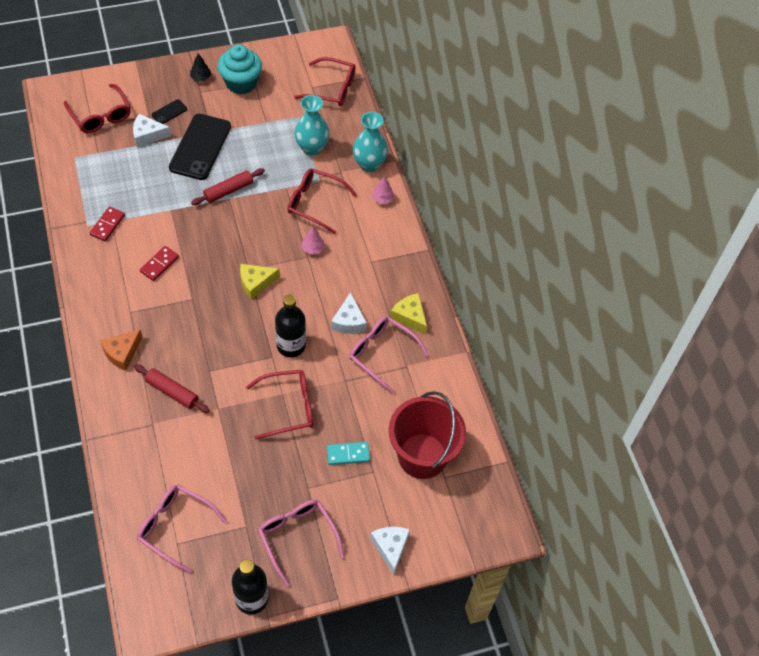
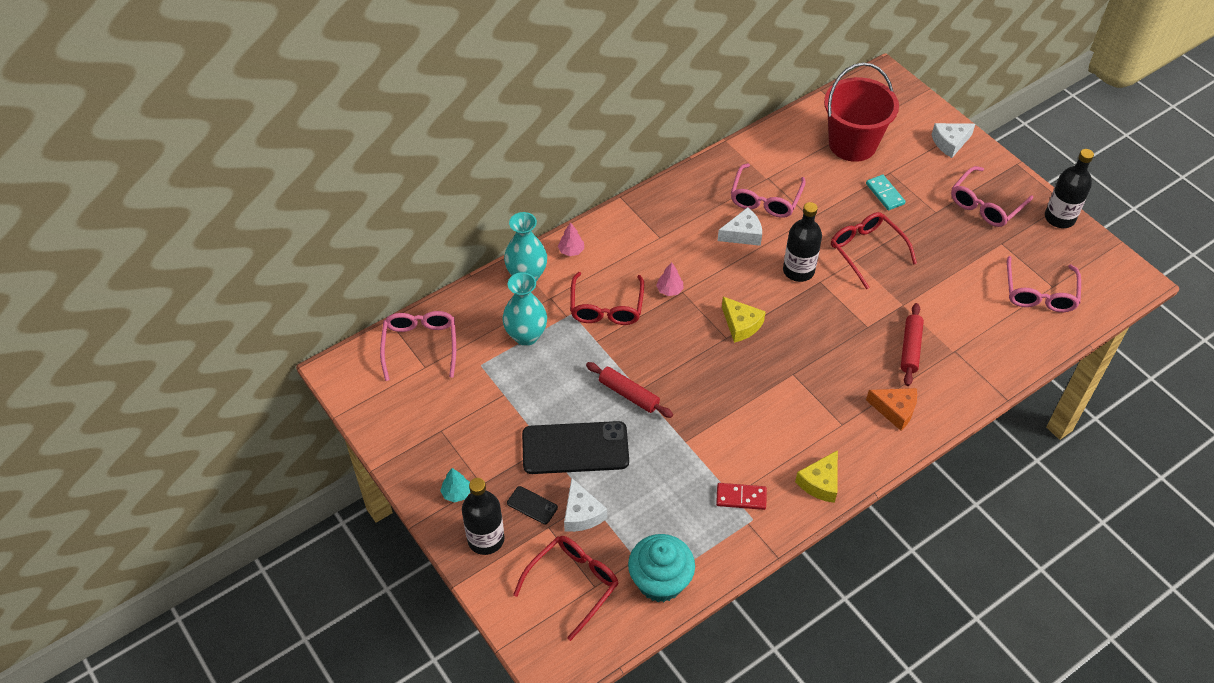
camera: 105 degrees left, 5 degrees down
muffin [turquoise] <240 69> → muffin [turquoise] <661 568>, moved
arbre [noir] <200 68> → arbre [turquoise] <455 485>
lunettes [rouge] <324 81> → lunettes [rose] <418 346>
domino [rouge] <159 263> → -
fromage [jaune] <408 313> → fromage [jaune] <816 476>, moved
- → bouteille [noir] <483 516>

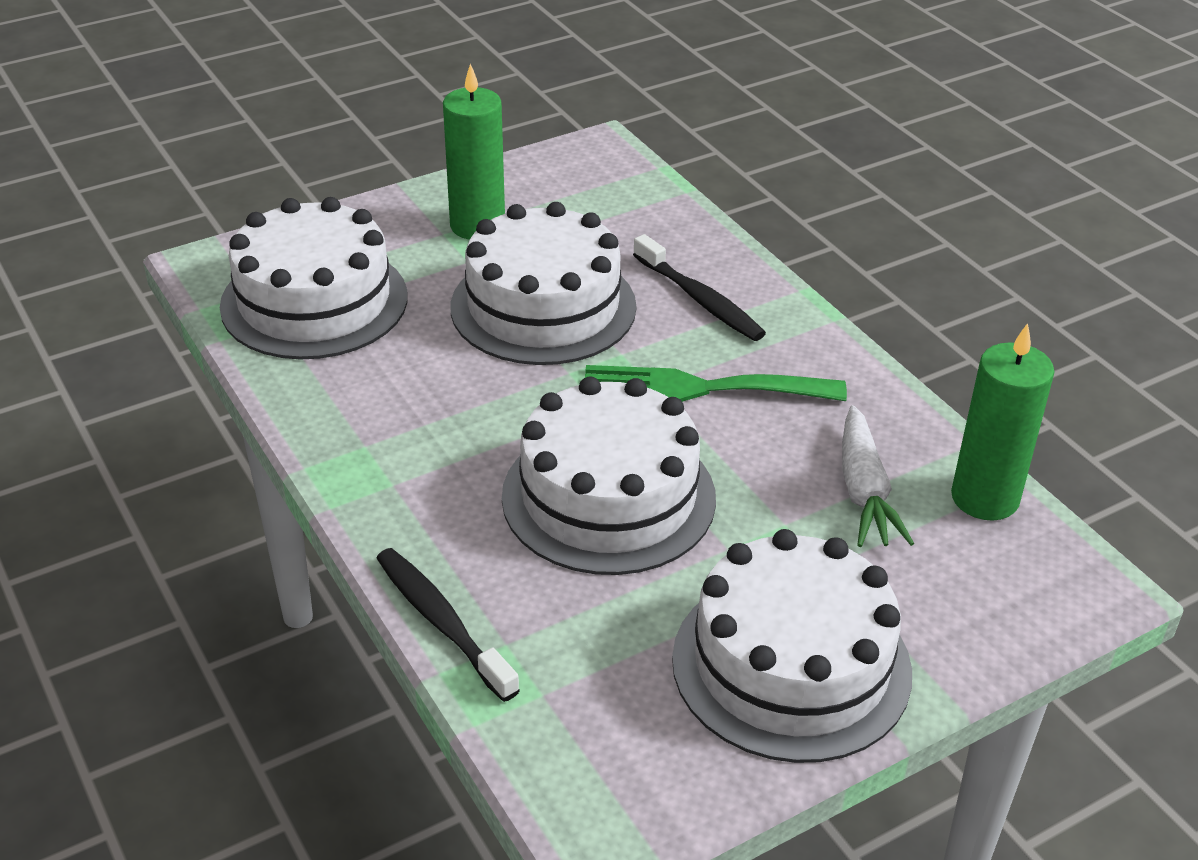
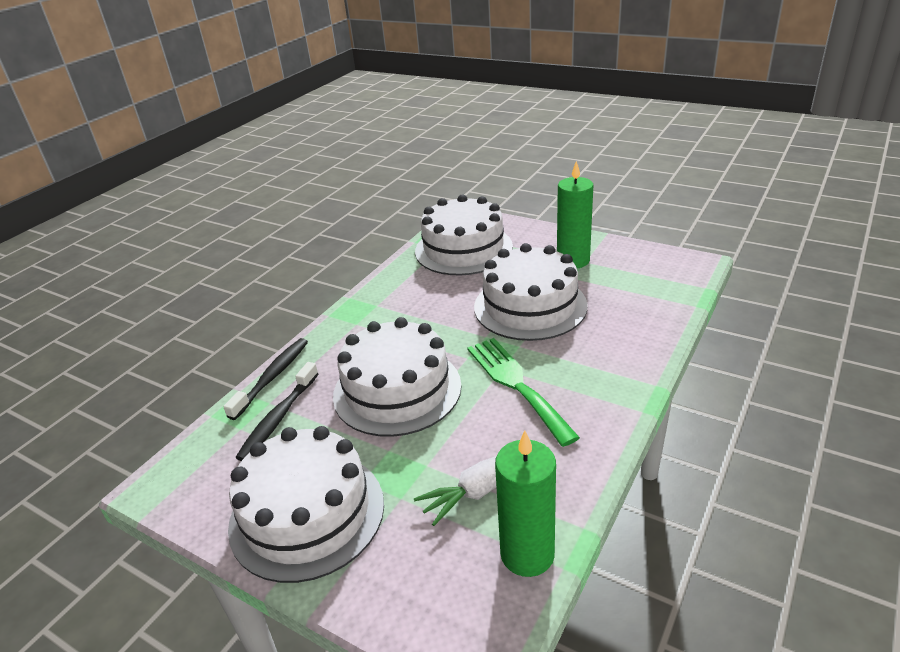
camera: 65 degrees right, 5 degrees down
brosse à dents [noir] <699 287> → brosse à dents [noir] <277 411>, moved

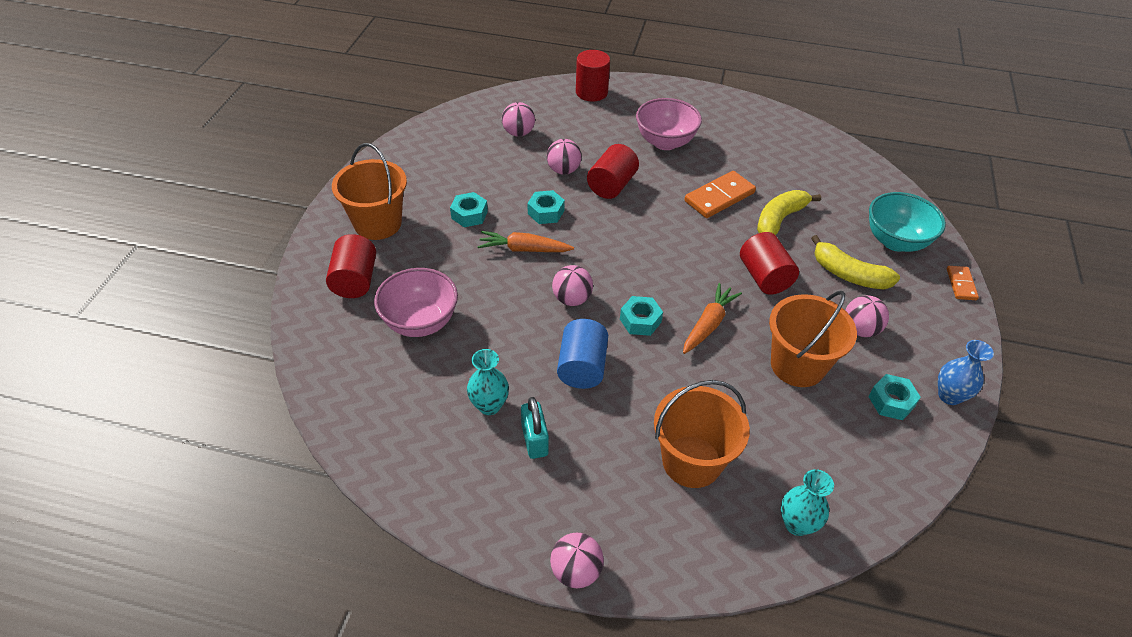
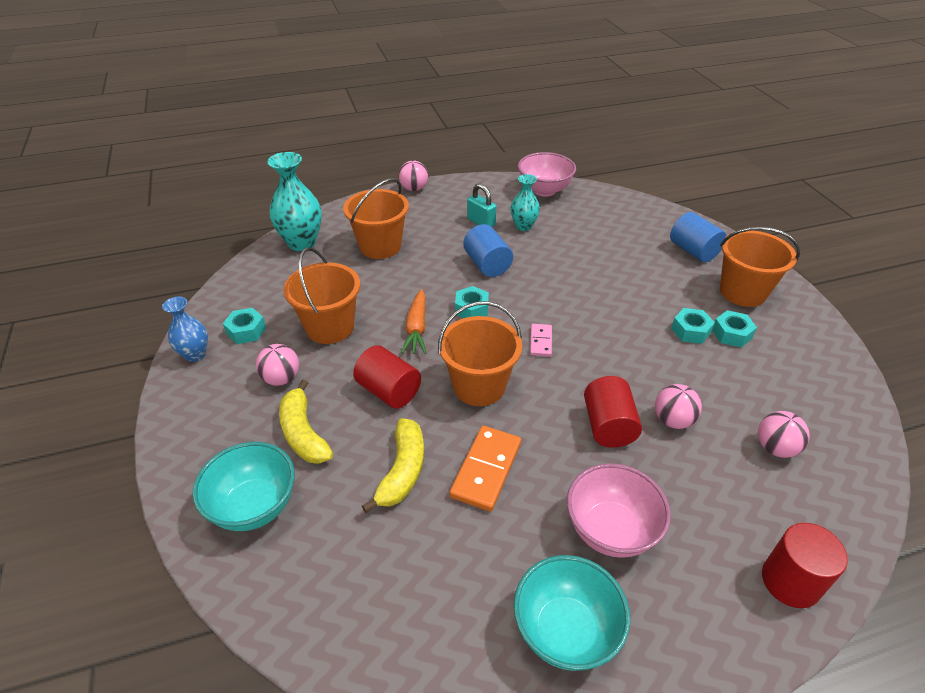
camera: 150 degrees right, 5 degrees down
écrou [turquoise] <546 207> → écrou [turquoise] <734 328>, moved
carotte [orange] <525 241> → -
cylindre [rouge] <351 266> → cylindre [bleu] <698 237>
banane [jaune] <855 262> → banane [jaune] <306 422>, 120 degrees counterclockwise
balle [rose] <572 285> → -
domino [orange] <963 283> → -
bol [rose] <416 302> → bol [rose] <547 174>, moved
vase [turquoise] <807 502> → vase [turquoise] <294 201>, x1.66
- → seau [orange] <480 353>
- → domino [rose] <541 340>
- → bol [turquoise] <572 613>

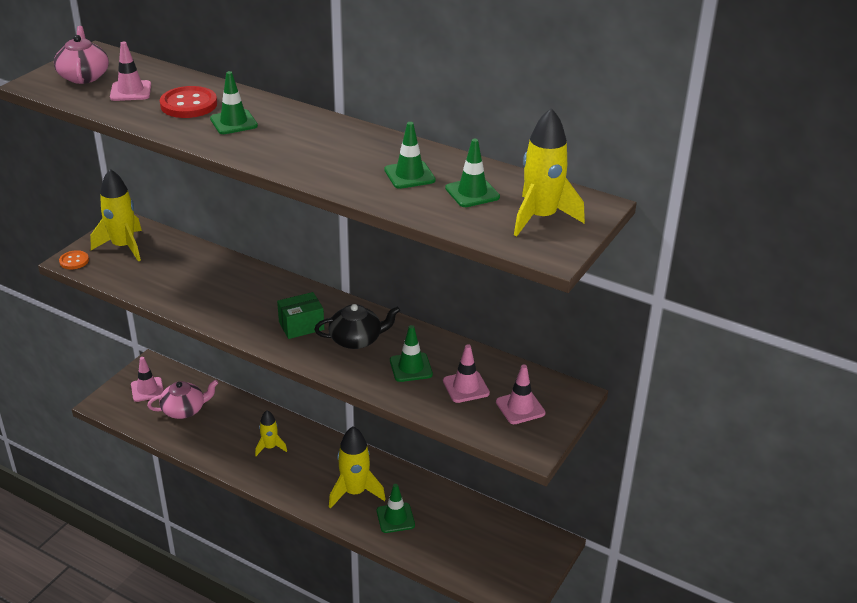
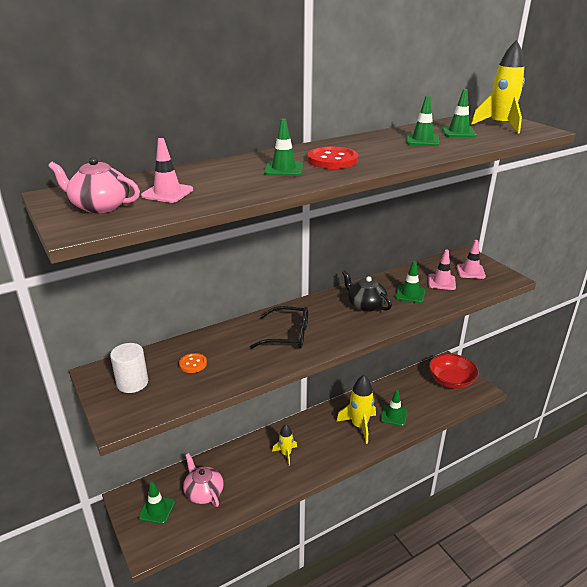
camera: 60 degrees left, 5 degrees down
bouton [rouge] <188 102> → bouton [rouge] <332 157>, moved
fusée [jaune] <116 215> → cylindre [blanc] <129 368>
bouton [orange] <74 259> → bouton [orange] <193 363>, moved
boîte [vert] <300 315> → -
théière [noir] <357 326> → théière [noir] <367 291>, 60 degrees counterclockwise
cône de chantier [rose] <147 379> → cône de chantier [vert] <156 503>
théière [rose] <182 399> → théière [rose] <203 480>, 45 degrees counterclockwise
- → lunettes [noir] <279 327>
- → bol [rouge] <454 371>

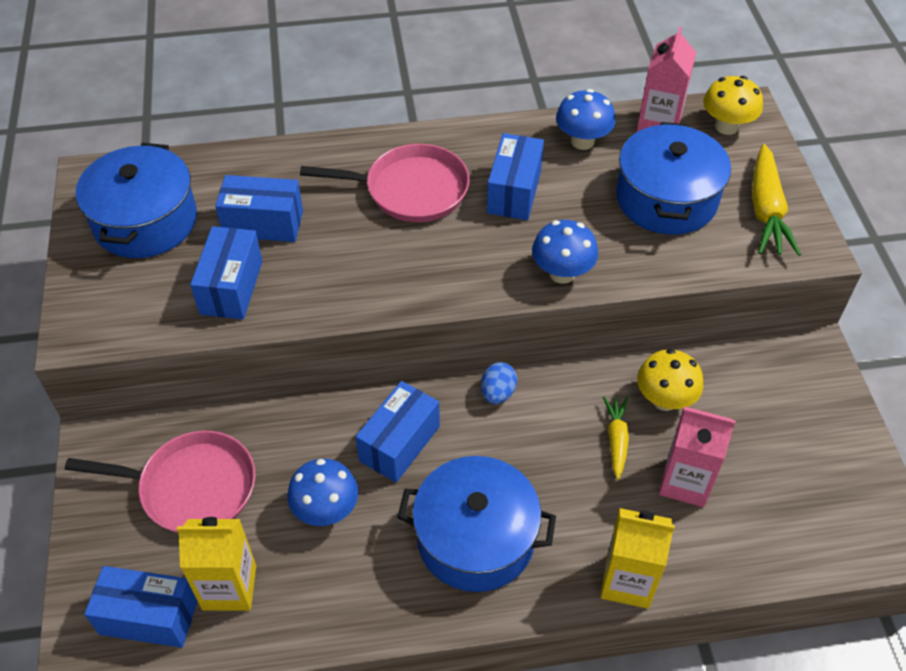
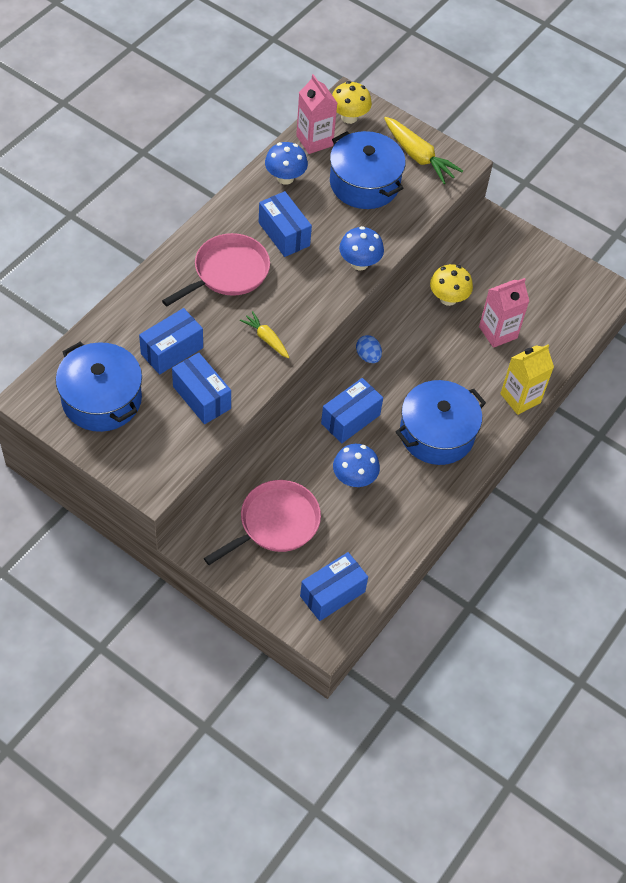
camera: 50 degrees left, 5 degrees up
boîte [bleu] <398 432> → boîte [bleu] <352 410>, 60 degrees clockwise
carotte [jaune] <616 438> → carotte [jaune] <264 334>, moved
brique de lait [jaune] <216 564> → -

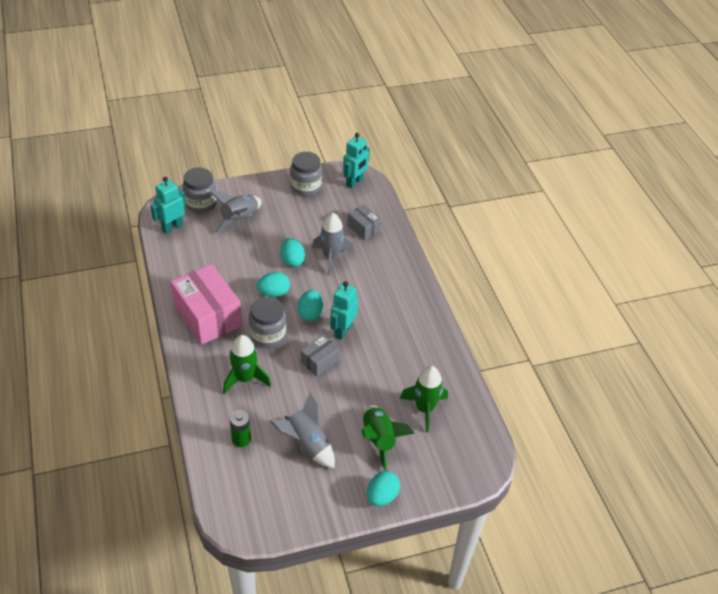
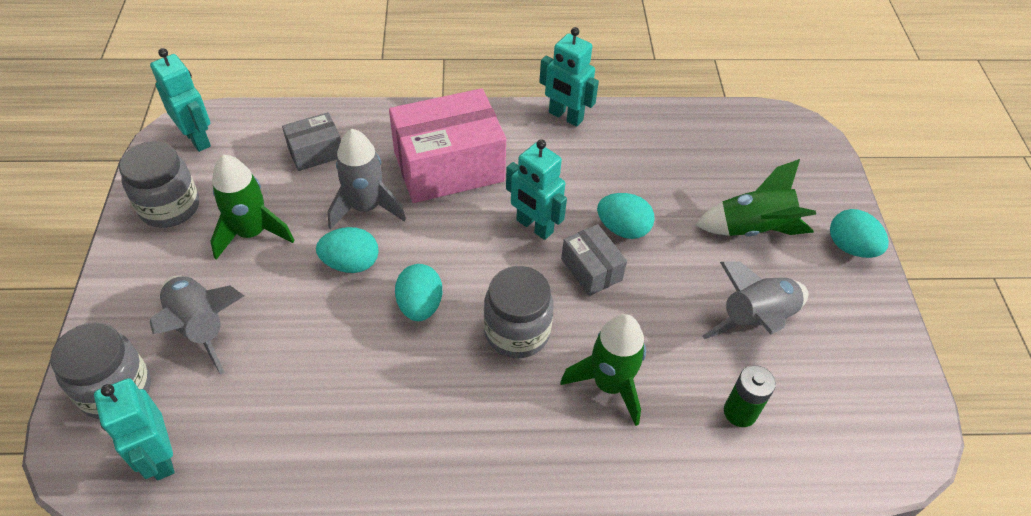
camera: 75 degrees left, 5 degrees up
boîte [rose] <206 304> → boîte [rose] <447 145>, moved
œuf [turquoise] <310 305> → œuf [turquoise] <626 216>, moved
fusée [vert] <424 399> → fusée [vert] <252 207>, moved
- → robot [turquoise] <569 77>

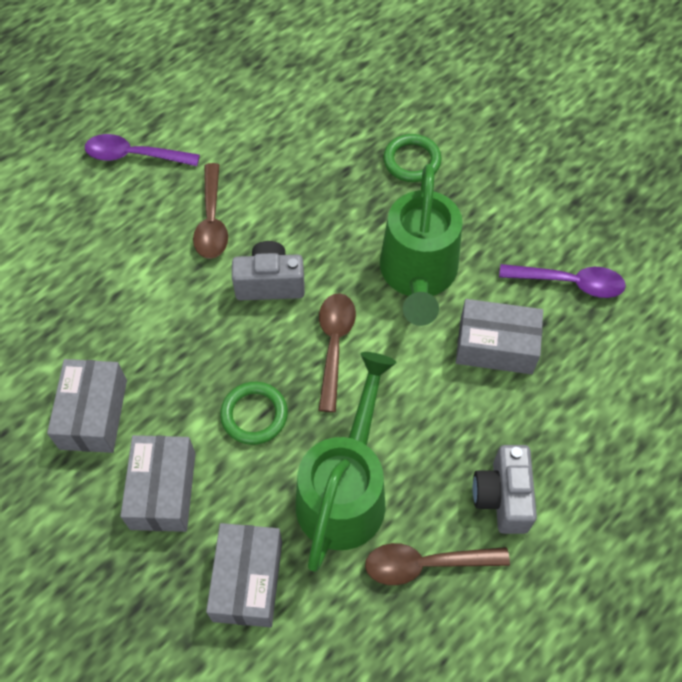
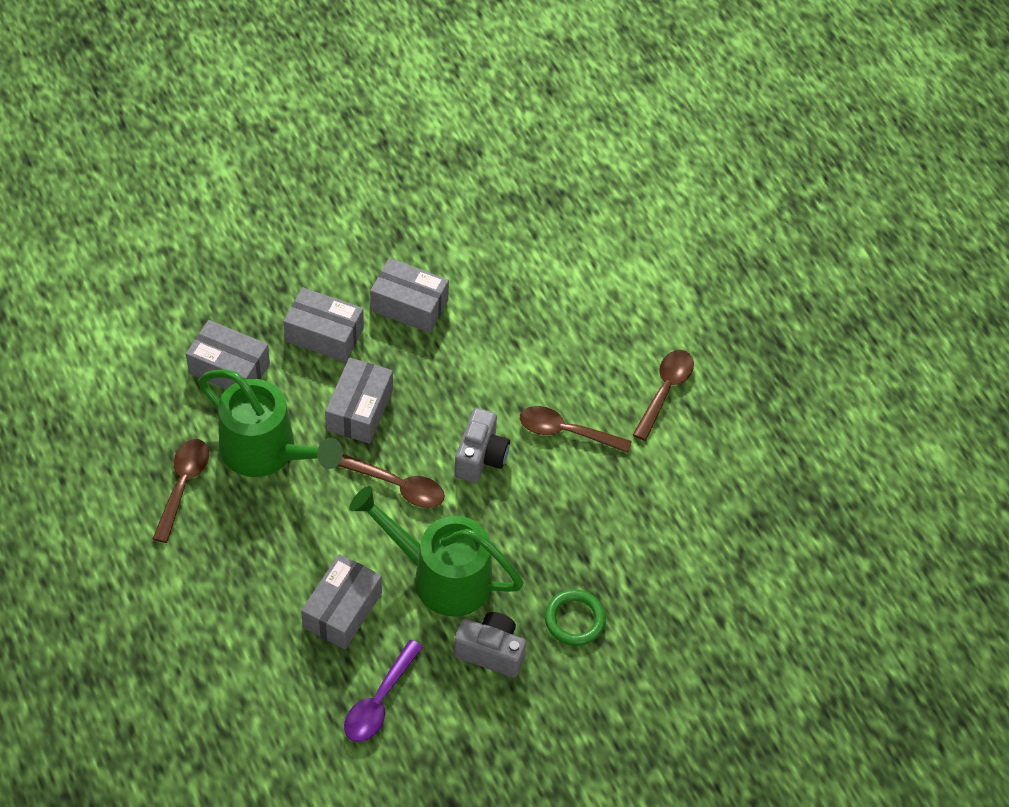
camera: 105 degrees right, 5 degrees down
cuillère [violet] <142 150> → cuillère [marron] <663 395>
anneau [vert] <254 413> → boîte [gris] <359 401>
appareil photo [gris] <505 489> → appareil photo [gris] <490 645>, moved

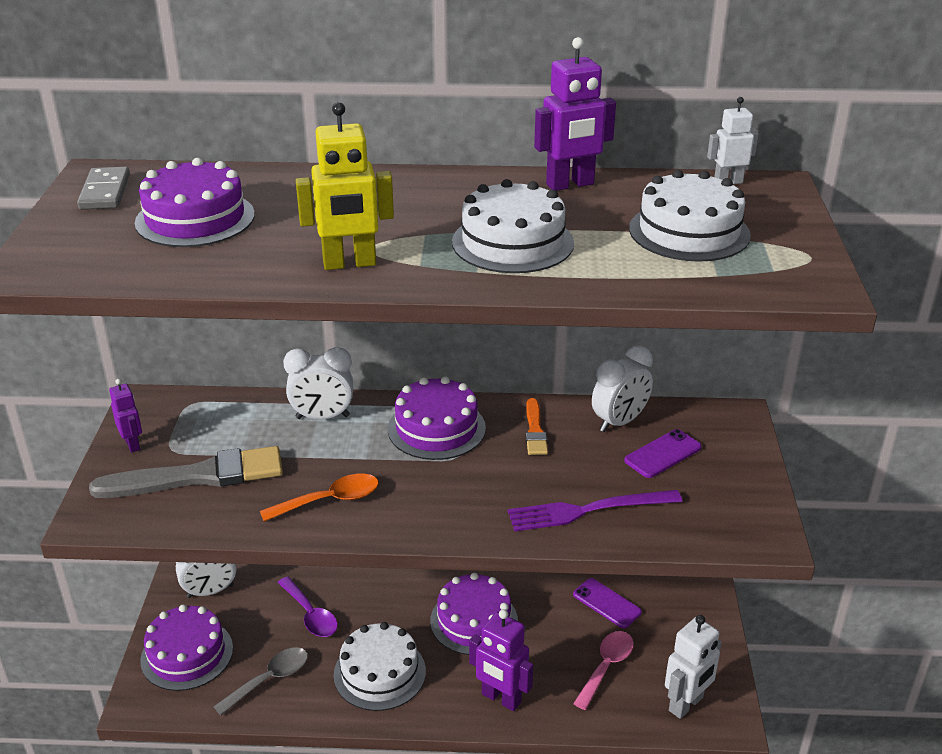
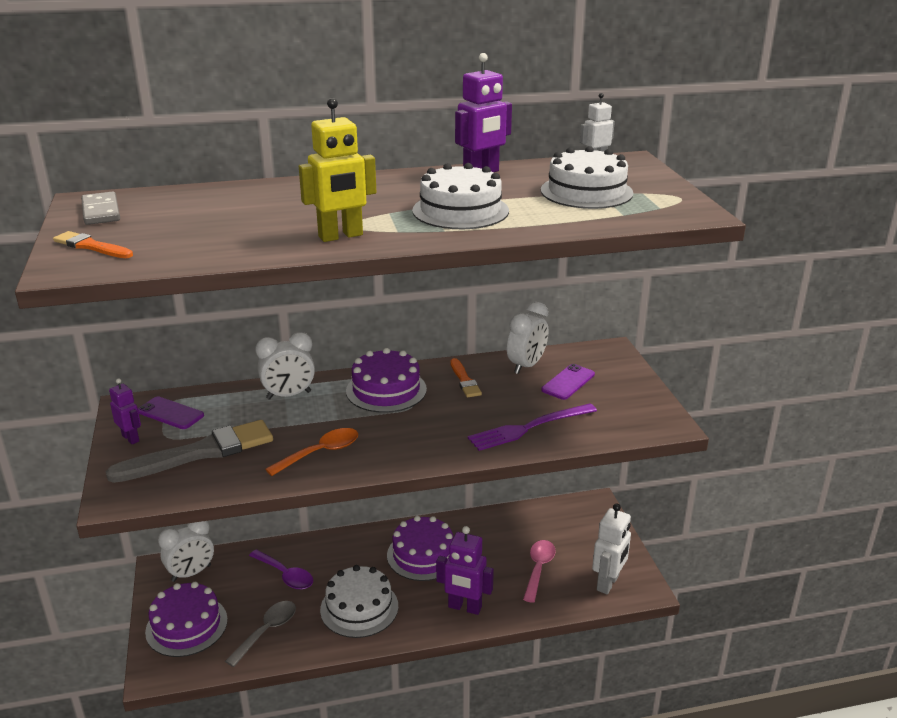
camera: 15 degrees left, 5 degrees down
gâteau [violet] <195 202> → -
téléphone [violet] <607 603> → téléphone [violet] <171 412>, moved
- → pinceau [orange] <93 244>

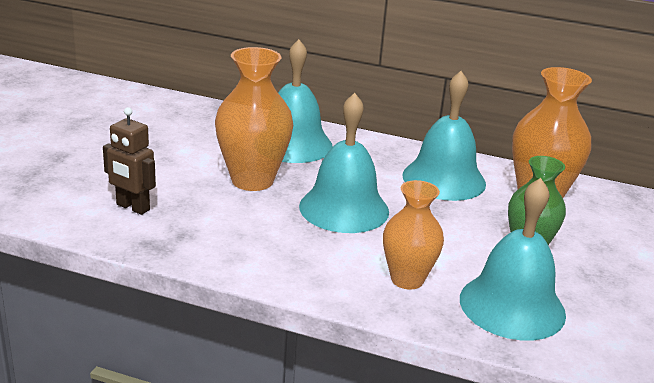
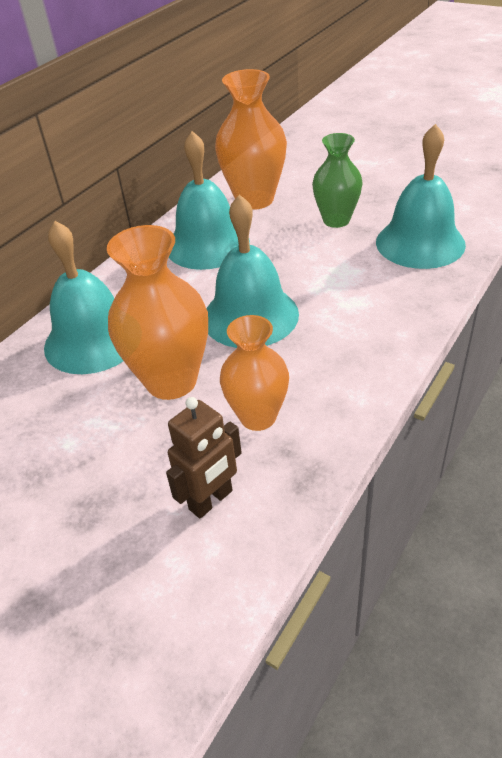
camera: 70 degrees left, 15 degrees up
vase [orange] <413 235> → vase [orange] <254 373>, moved

